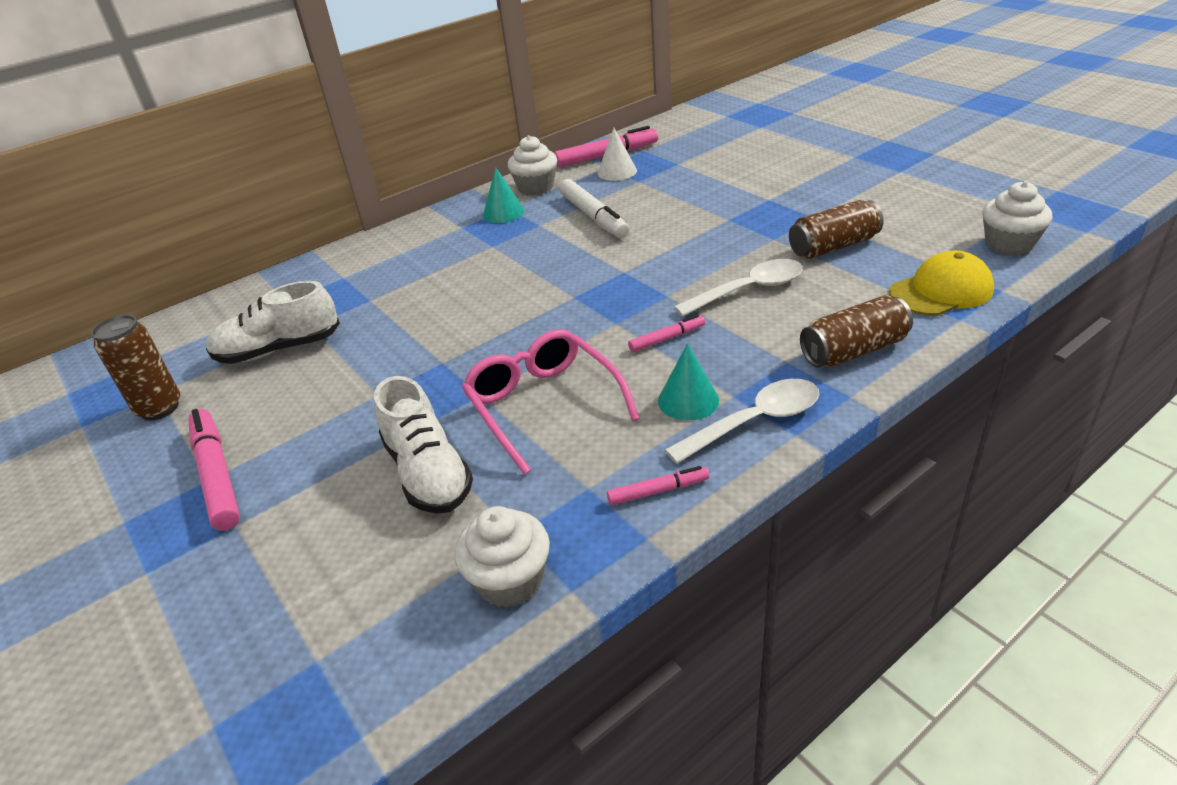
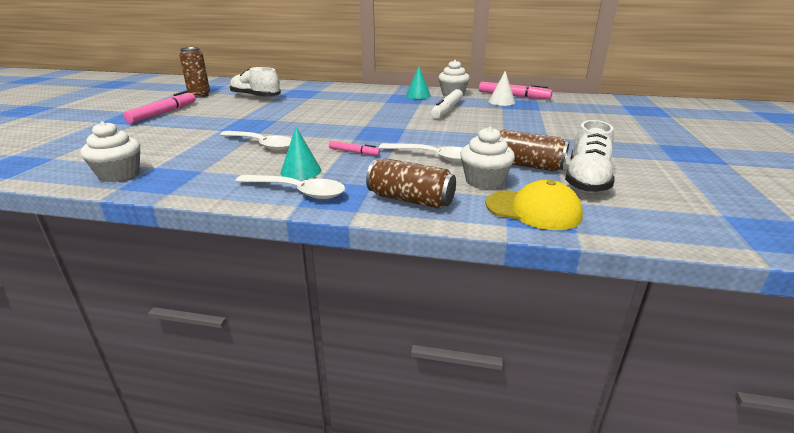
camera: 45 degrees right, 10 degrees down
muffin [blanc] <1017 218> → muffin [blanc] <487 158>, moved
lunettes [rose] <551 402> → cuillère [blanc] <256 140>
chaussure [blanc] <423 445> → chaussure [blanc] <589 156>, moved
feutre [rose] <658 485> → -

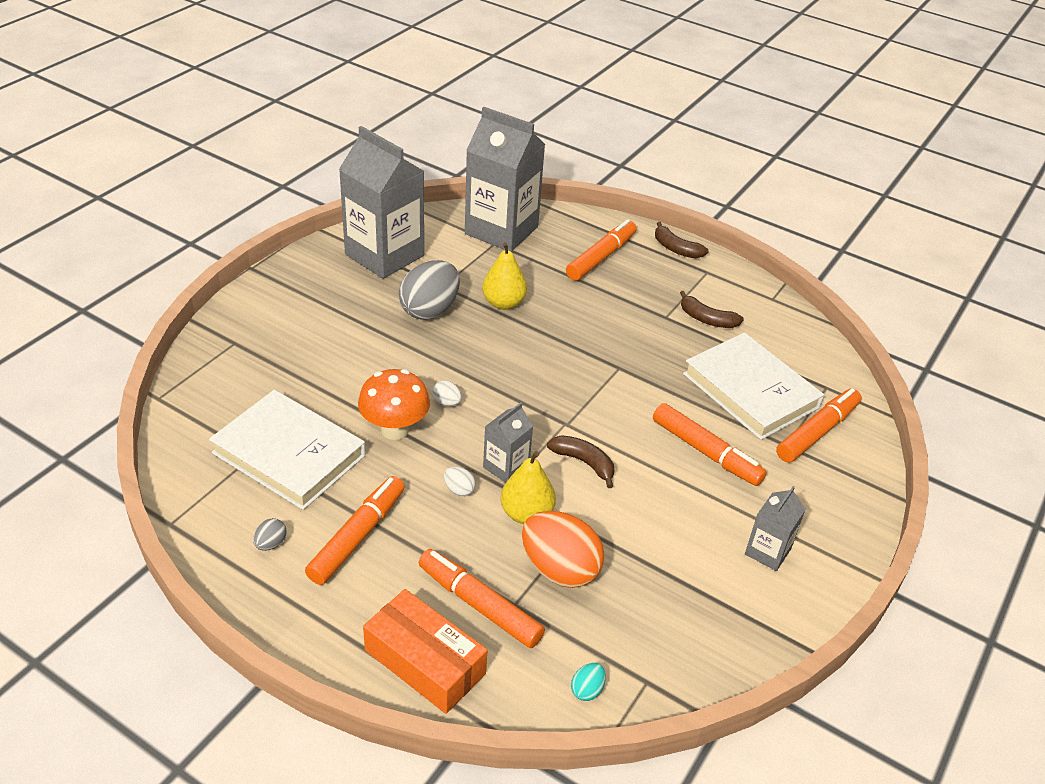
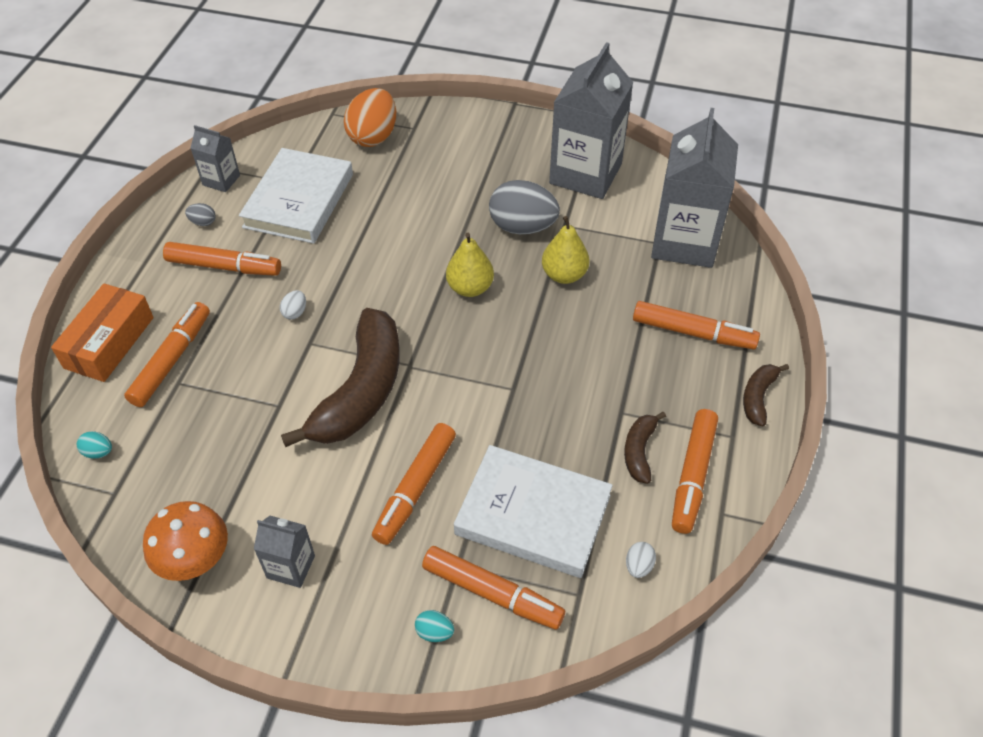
camera: 75 degrees right, 10 degrees up
livre [blanc] <753 386> → livre [blanc] <533 511>, 75 degrees clockwise
champignon [orange] <394 404> → champignon [orange] <185 541>, moved
œuf [blanc] <447 393> → œuf [blanc] <641 560>, moved
brique de lait [gris] <508 442> → brique de lait [gris] <215 158>, moved
banane [marron] <580 461> → banane [marron] <340 377>, x2.19
poire [jaune] <528 487> → poire [jaune] <470 265>, moved
œuf [orange] <563 549> → œuf [orange] <370 117>, moved
- → feutre [orange] <695 471>
- → œuf [turquoise] <434 626>

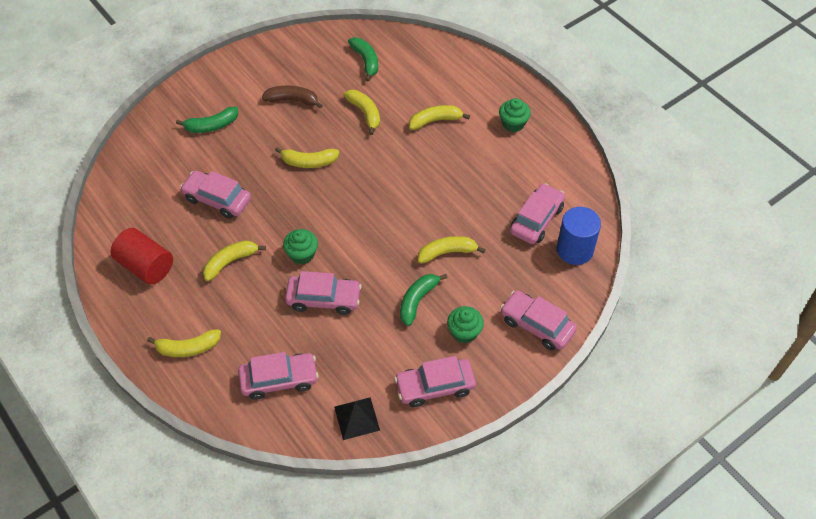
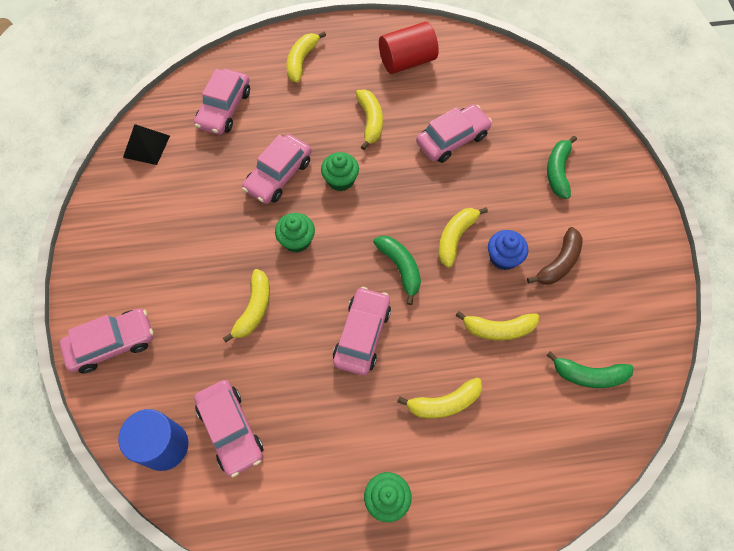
camera: 120 degrees right, 10 degrees up
banane [jaune] <439 117> → banane [jaune] <439 398>, 60 degrees clockwise
banane [vert] <423 300> → banane [vert] <397 270>, moved
muffin [vert] <465 324> → muffin [vert] <295 233>, moved
voiture [rose] <435 381> → voiture [rose] <362 331>, moved
- → muffin [bleu] <508 250>

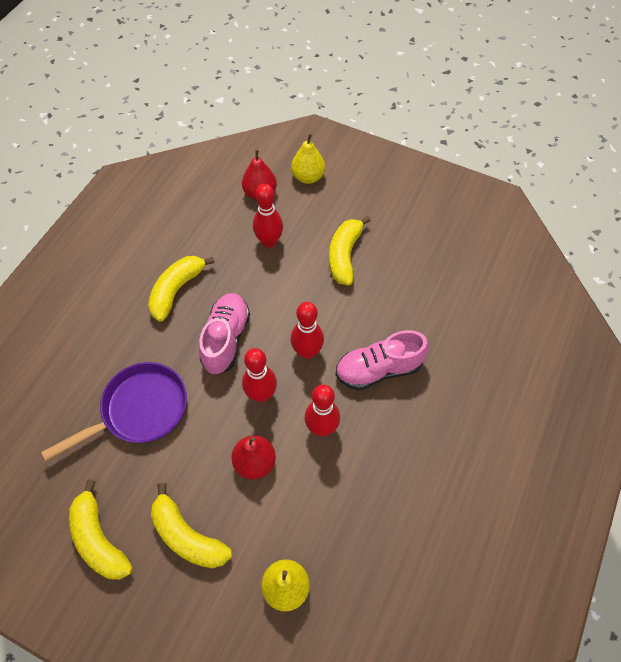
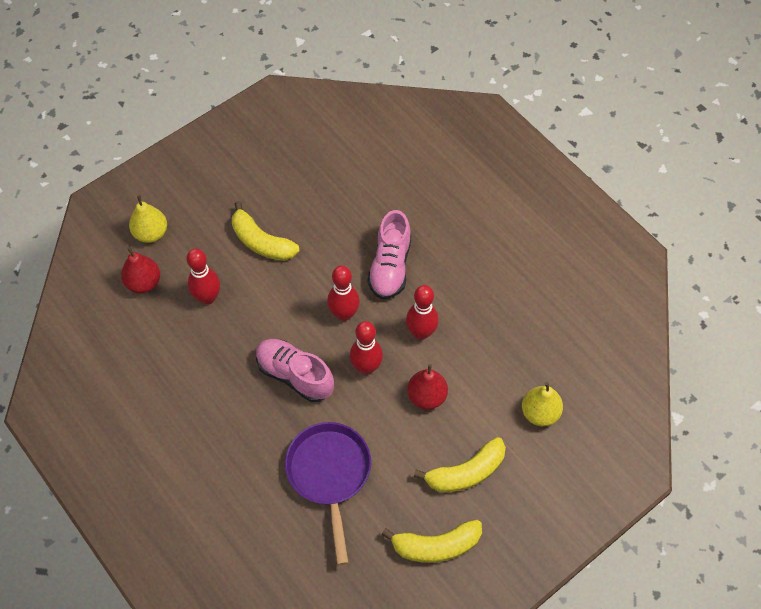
camera: 65 degrees left, 0 degrees up
banane [jaune] <181 289> → -

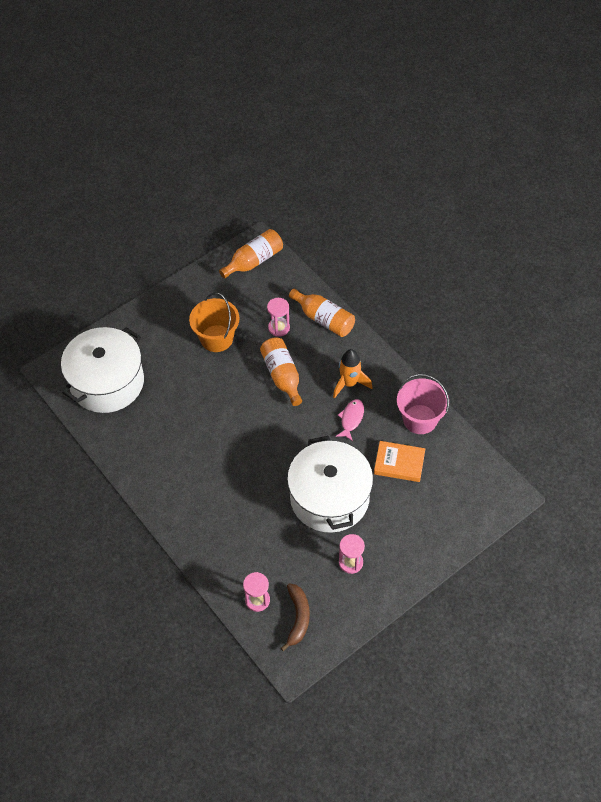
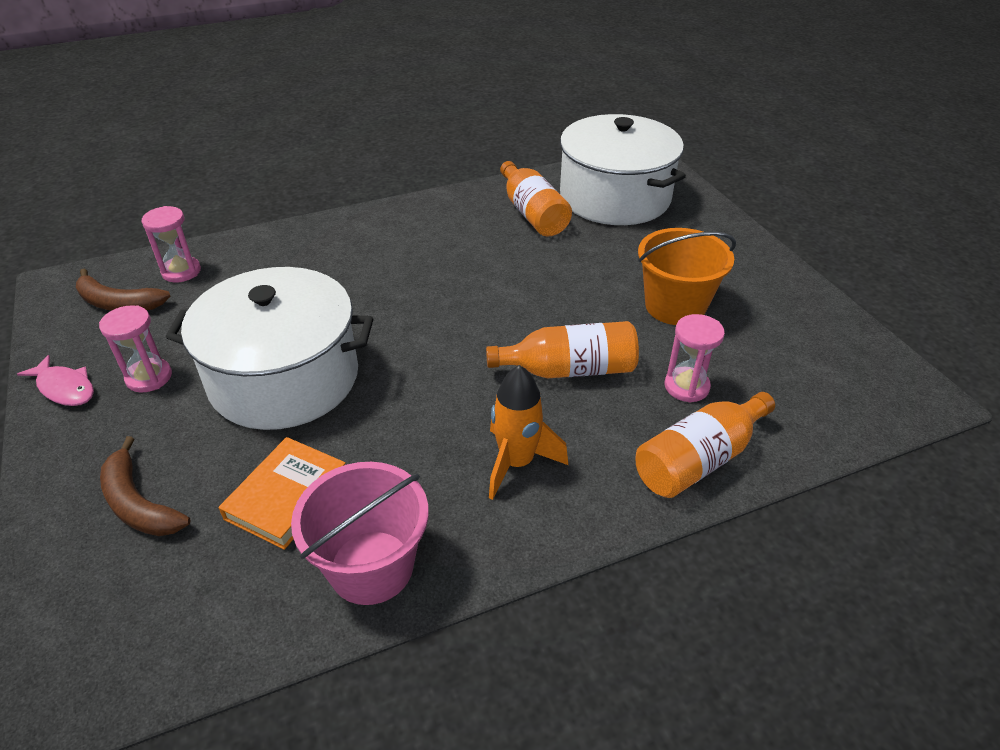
camera: 105 degrees right, 15 degrees down
bouteille [orange] <251 253> → bouteille [orange] <536 198>, moved
poisson [rose] <350 420> → poisson [rose] <55 380>, moved
- → banane [marron] <145 486>

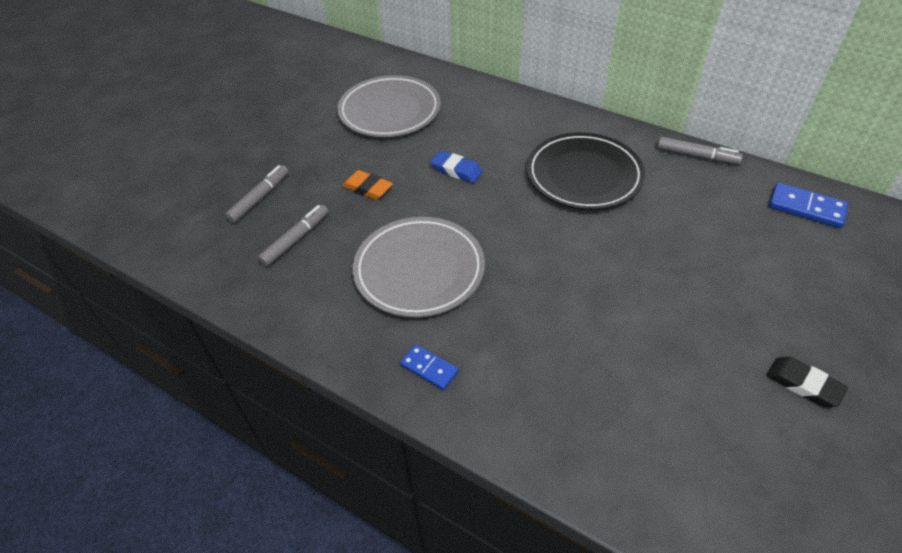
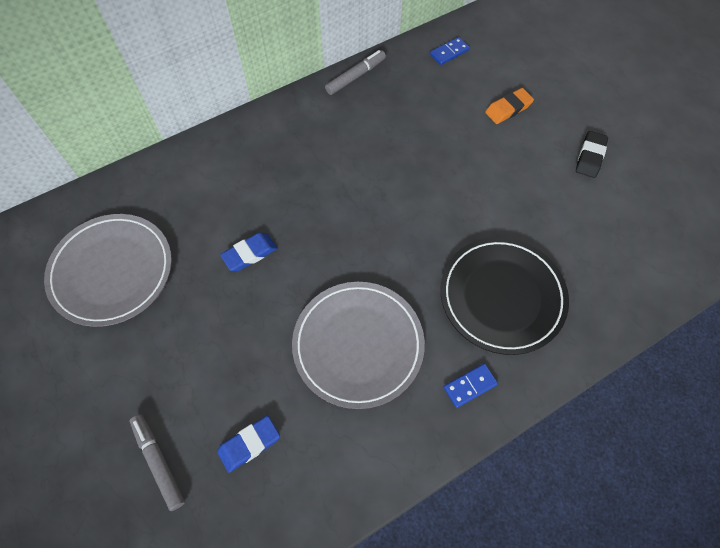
camera: 65 degrees left, 15 degrees up
assiette [noir] <586 171> → assiette [noir] <505 296>, moved
gomme [orange] <367 185> → gomme [orange] <509 106>, moved
domino [bleu] <809 205> → domino [bleu] <450 51>, x0.66
feutre [gris] <293 236> → gomme [bleu] <248 444>
gomme [noir] <807 382> → gomme [noir] <592 154>, 45 degrees counterclockwise

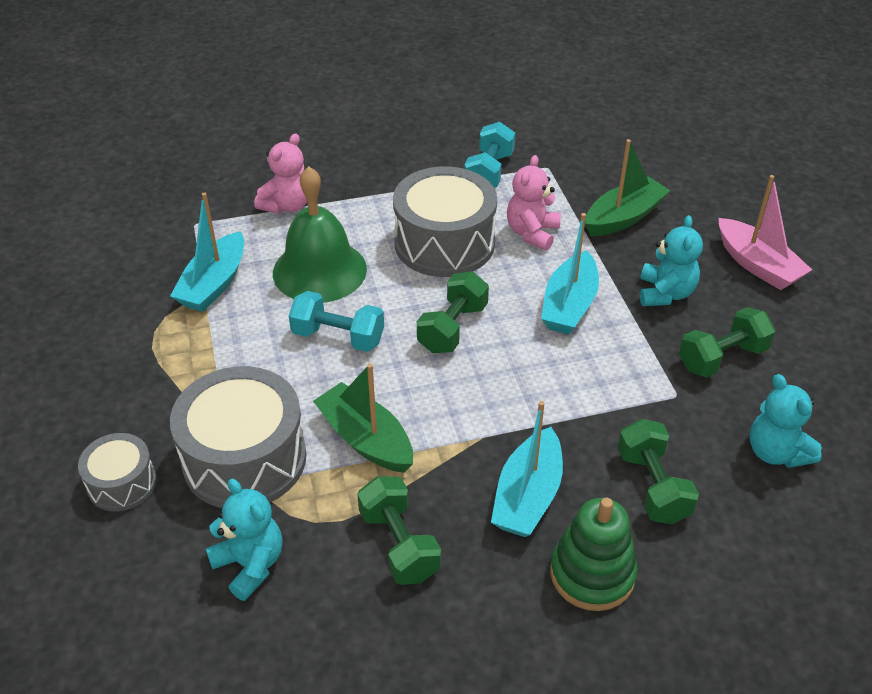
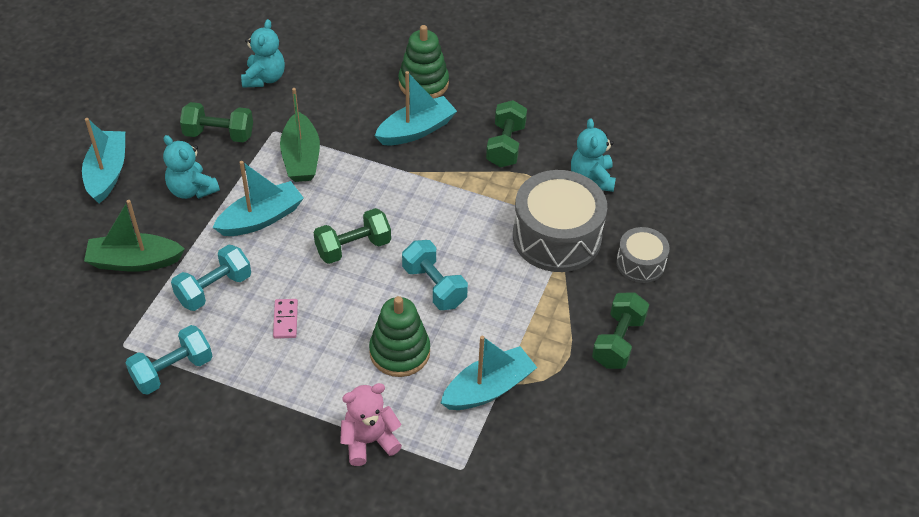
camera: 145 degrees left, 5 degrees up
ours en peluche [rose] <534 203> → haltère [turquoise] <211 277>
cloche [vert] <320 234> → jouet à empiler [vert] <399 336>
tambour [gris] <445 221> → domino [rose] <285 319>
bateau [rose] <765 232> → bateau [turquoise] <103 160>
ours en peluche [turquoise] <671 260> → ours en peluche [turquoise] <191 167>, 90 degrees counterclockwise
bateau [vert] <363 418> → bateau [vert] <300 135>, moved
haltère [vert] <658 471> → haltère [vert] <620 330>, moved

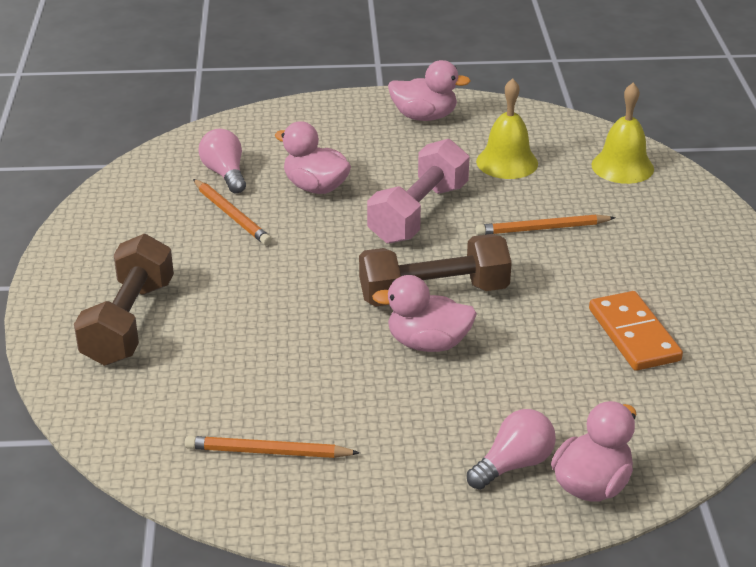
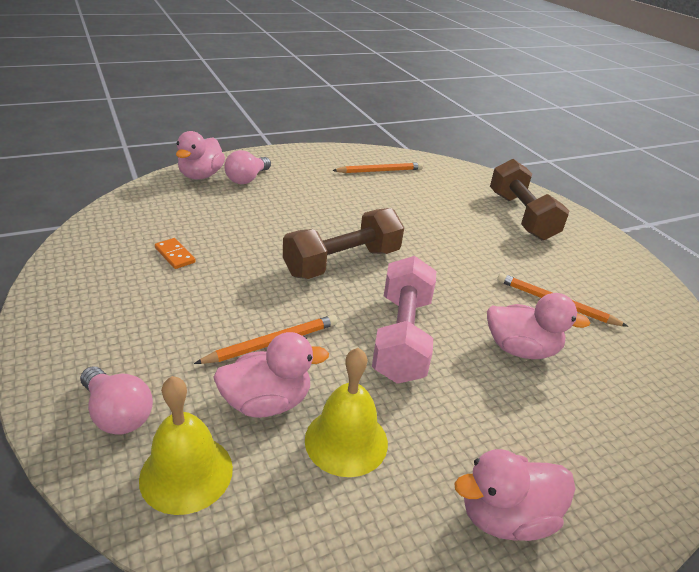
camera: 155 degrees right, 0 degrees up
ampoule [rose] <222 161> → ampoule [rose] <116 401>, moved
canard [rose] <424 313> → canard [rose] <271 375>, moved
domino [orange] <636 331> → domino [orange] <175 253>, x0.53

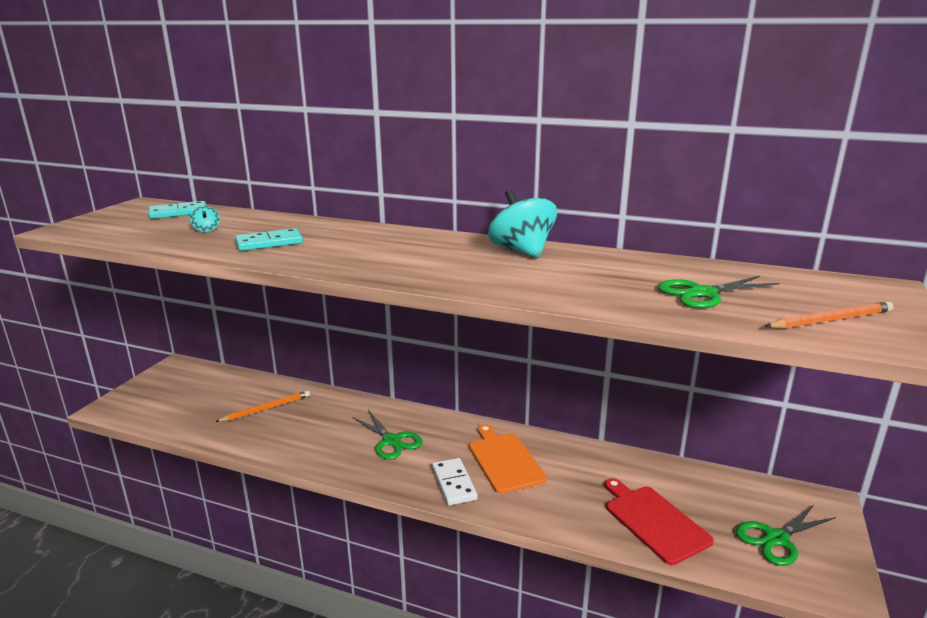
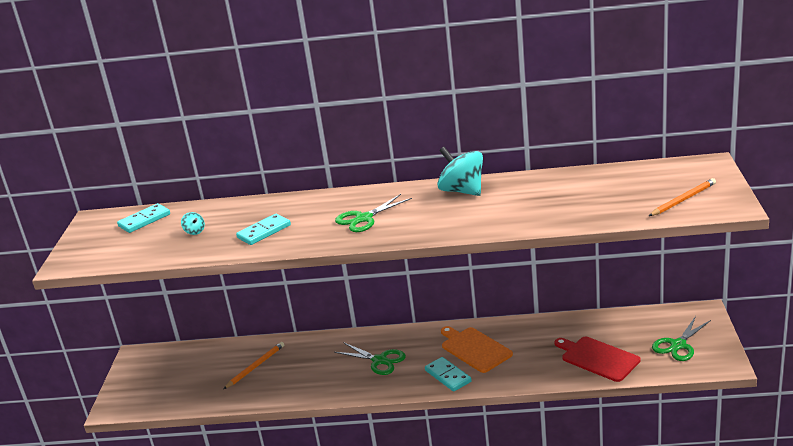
camera: 15 degrees left, 5 degrees up
ciseaux [vert] <719 292> → ciseaux [vert] <373 213>, moved
domino [blanc] <455 481> → domino [turquoise] <448 374>

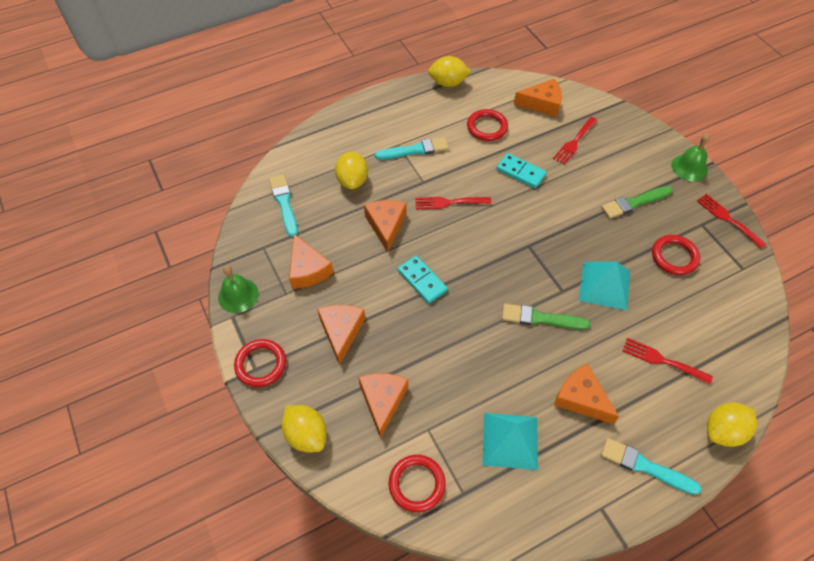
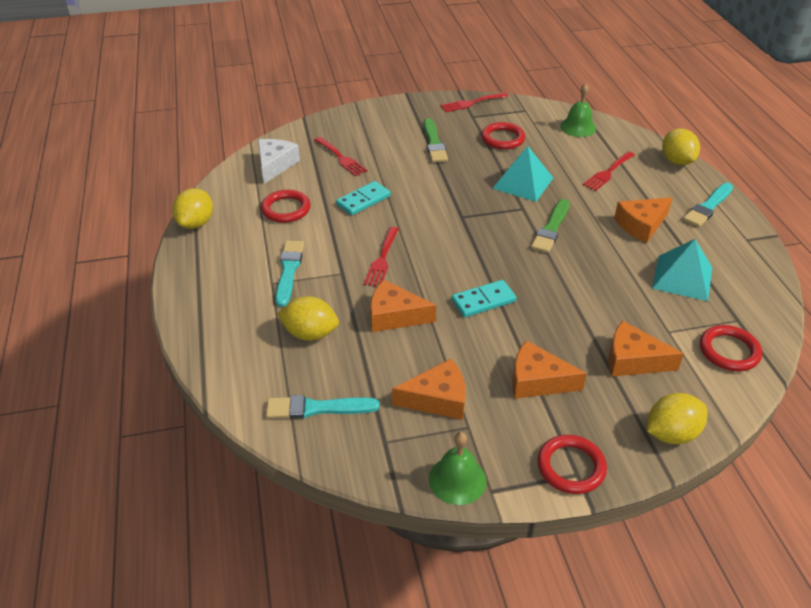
camera: 75 degrees left, 15 degrees down
fromage [orange] <538 97> → fromage [blanc] <279 161>
cloche [vert] <690 157> → cloche [vert] <578 110>, moved

